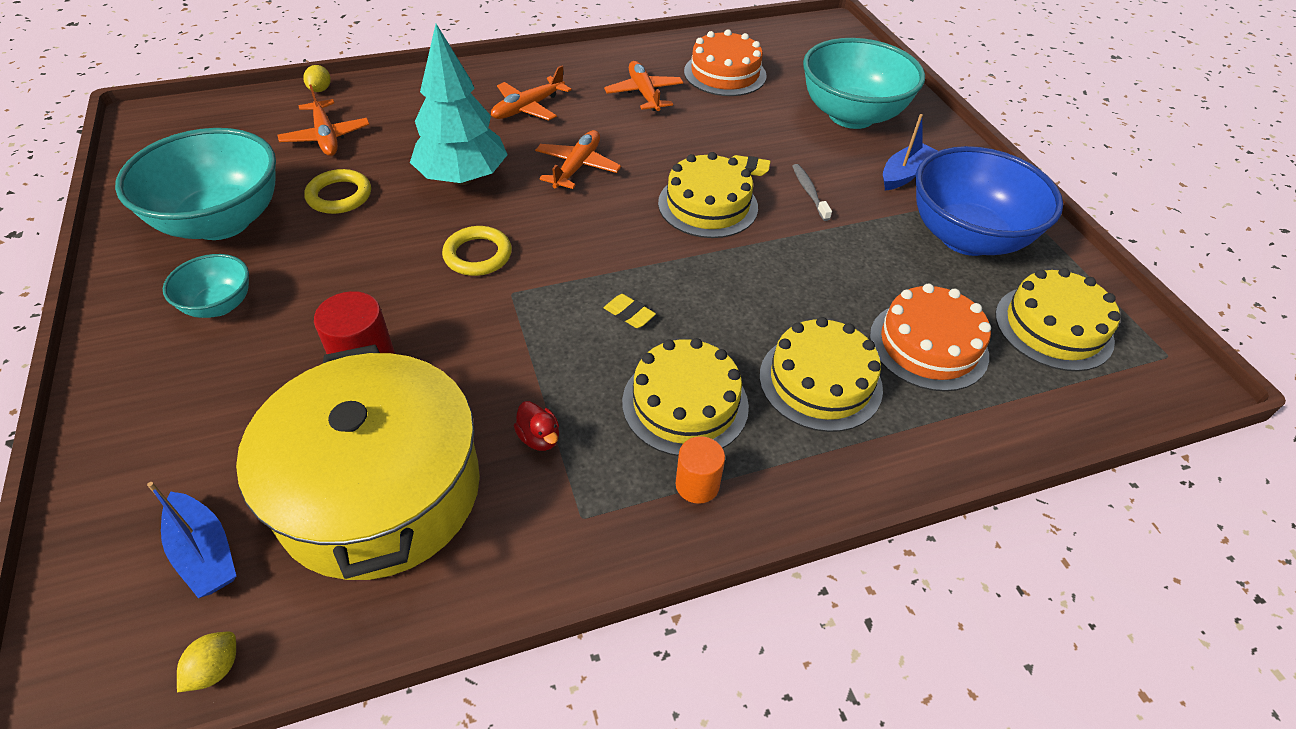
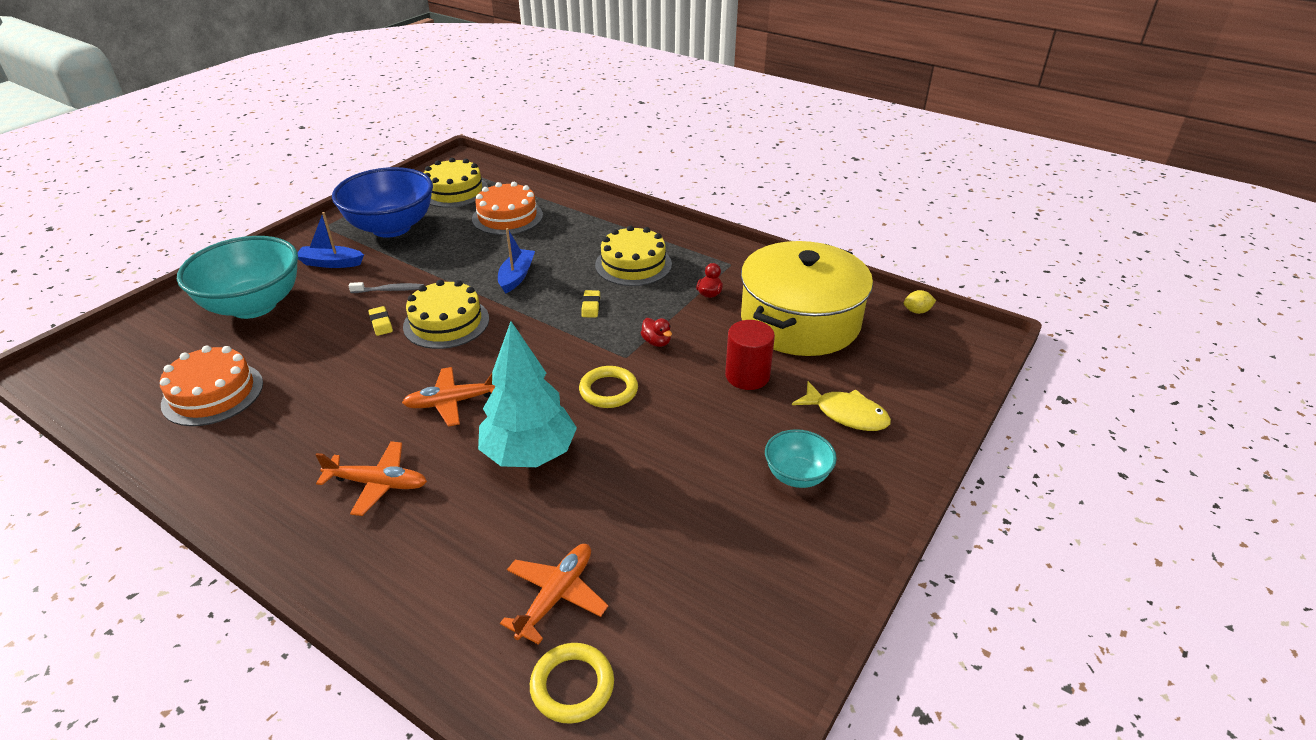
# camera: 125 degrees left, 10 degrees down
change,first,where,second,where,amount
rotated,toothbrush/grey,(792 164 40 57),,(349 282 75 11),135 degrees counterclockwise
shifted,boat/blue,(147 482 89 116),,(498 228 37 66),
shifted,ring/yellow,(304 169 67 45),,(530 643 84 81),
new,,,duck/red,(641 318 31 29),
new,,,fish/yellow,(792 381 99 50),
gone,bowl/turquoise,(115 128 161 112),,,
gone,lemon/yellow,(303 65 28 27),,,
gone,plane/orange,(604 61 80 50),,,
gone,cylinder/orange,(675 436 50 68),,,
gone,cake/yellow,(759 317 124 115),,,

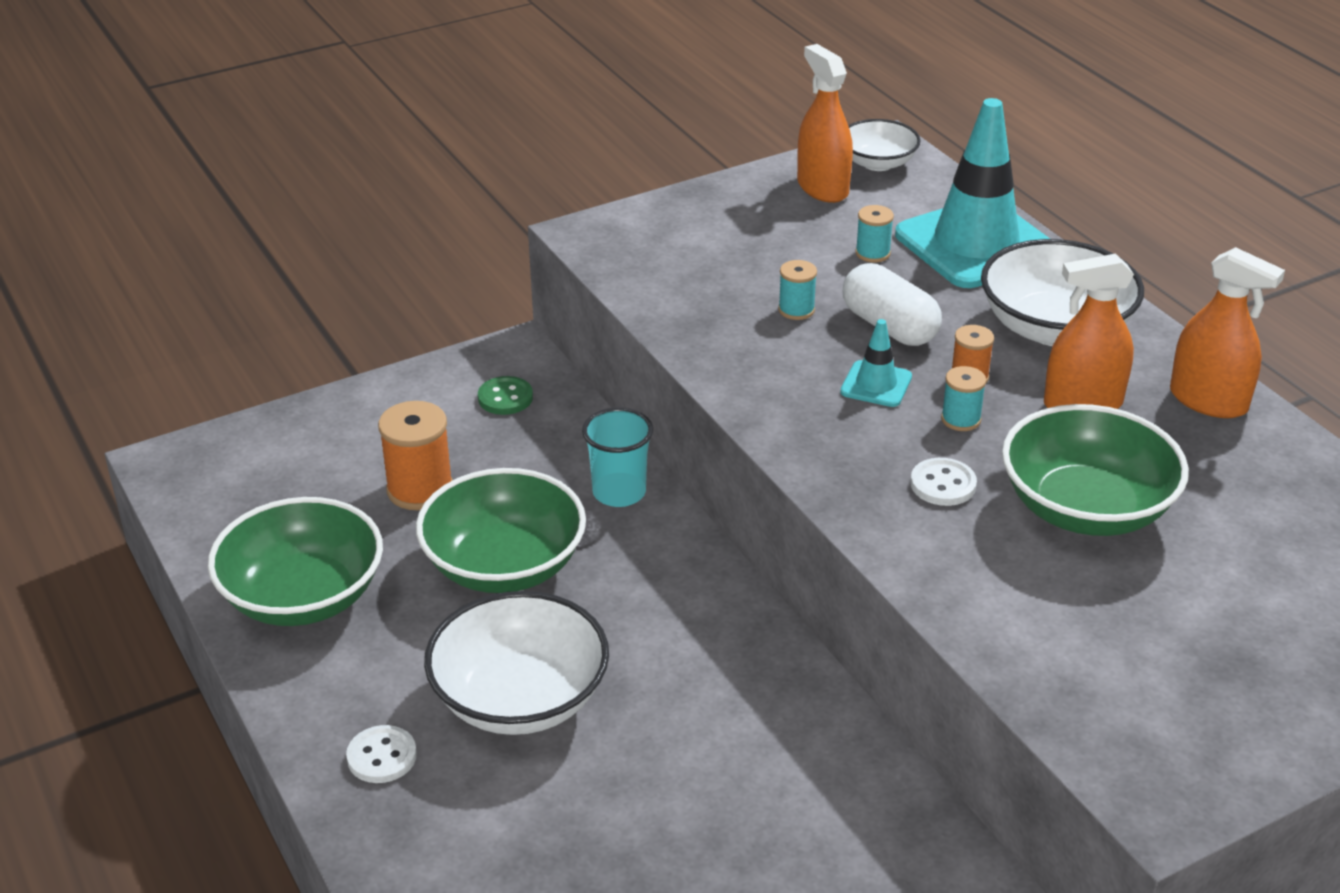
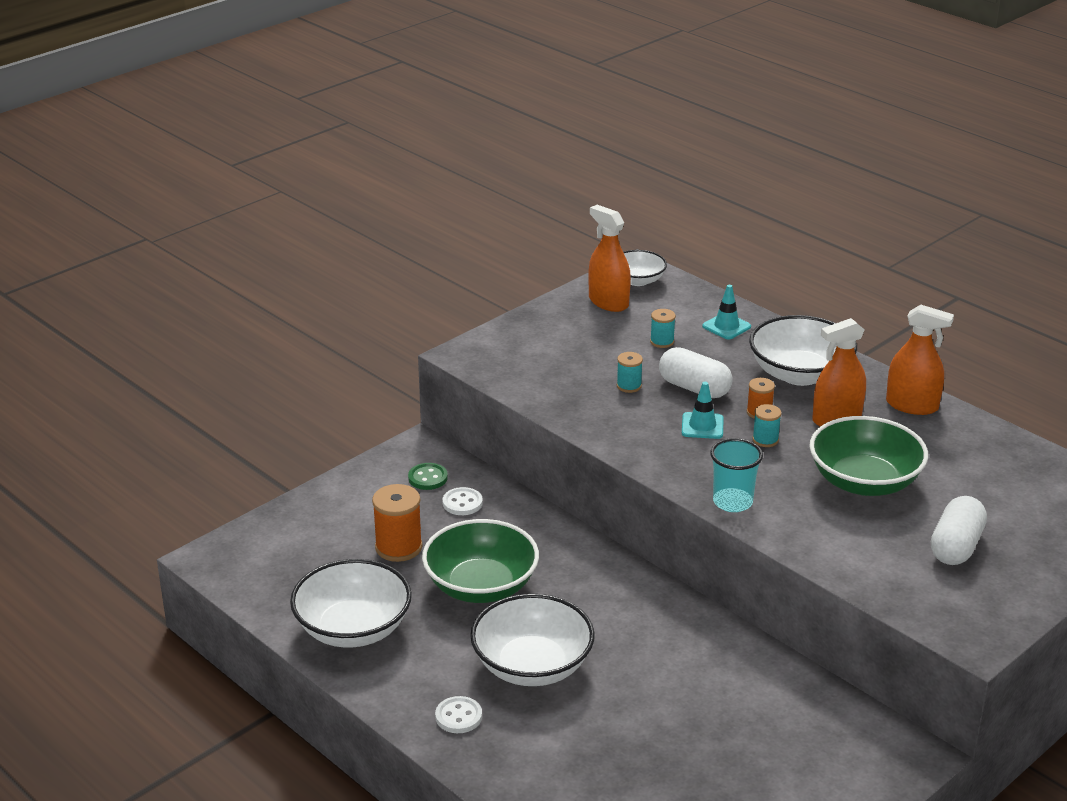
# camera: 15 degrees left, 5 degrees down
change,first,where,second,where,amount
repainted,bowl/green,(208 497 175 129),bowl/white,(290 559 122 88),
shifted,button/white,(910 458 67 48),,(443 487 40 28),
scaled,traffic cone/turquoise,(895 98 155 190),,(702 285 49 55),x0.44
shifted,cup/turquoise,(582 407 71 100),,(710 438 53 74),
new,,,capsule/white,(931 496 56 69),

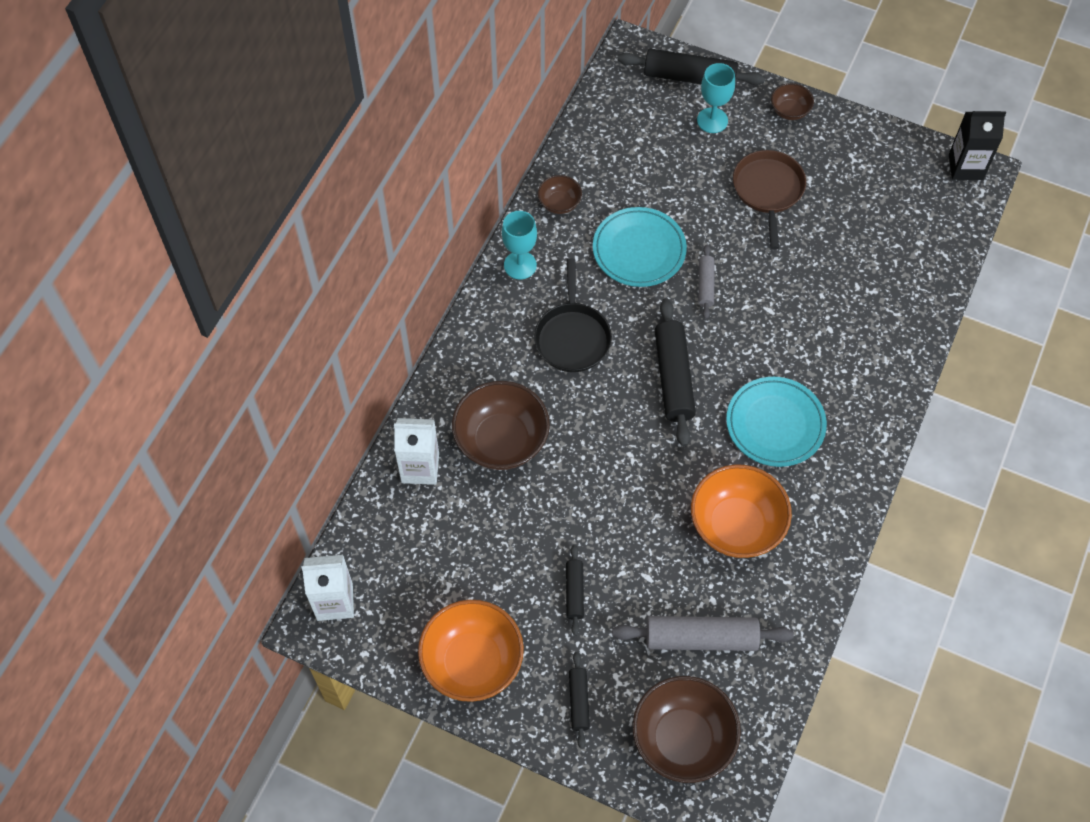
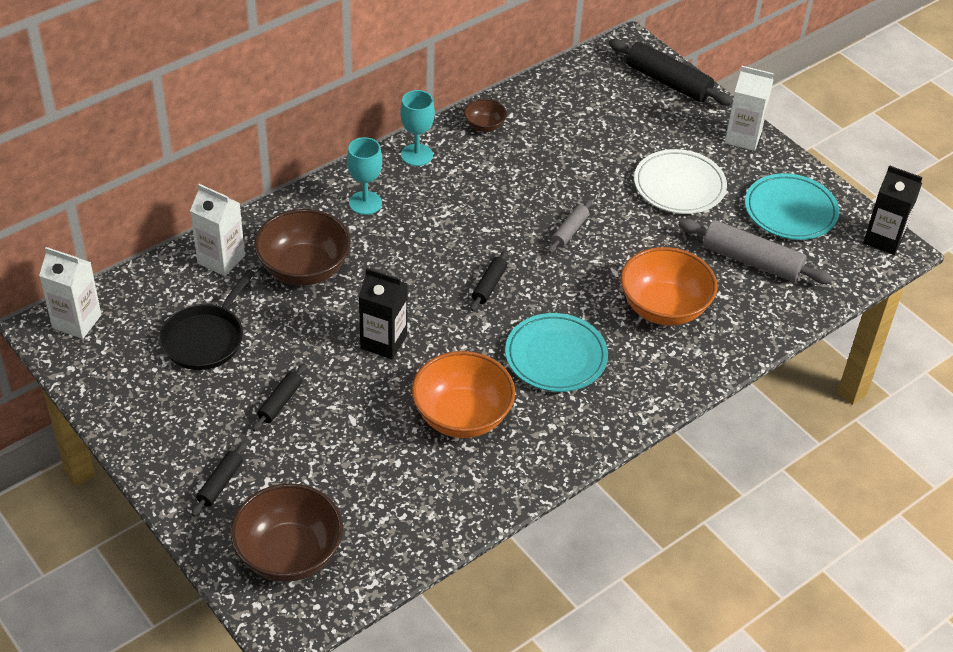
# camera: 25 degrees right, 15 degrees down
change,first,where,second,where,amount
shifted,pan/black,(534 258 78 114),,(159 270 96 100),
shifted,goblet/turquoise,(697 63 38 70),,(347 137 35 78),
new,,,carton/black,(359 268 49 91),
scaled,rolling pin/black,(655 298 41 149),,(471 250 37 61),x0.54
shifted,bowl/orange,(418 600 106 102),,(620 247 97 79),
swapped,pan/brown,(733 150 73 99),plate/white,(634 149 93 65),
shifted,rolling pin/grey,(612 616 182 35),,(678 219 155 65),
swapped,bowl/brown,(771 83 43 37),carton/white,(725 66 49 85),
shifted,plate/turquoise,(593 207 94 80),,(745 173 94 67),

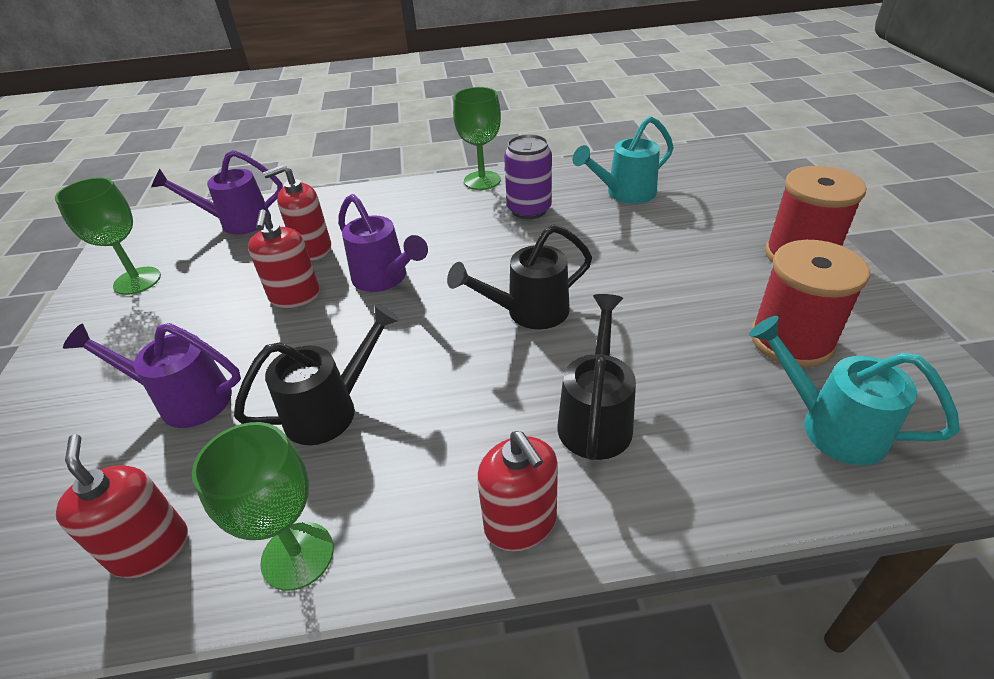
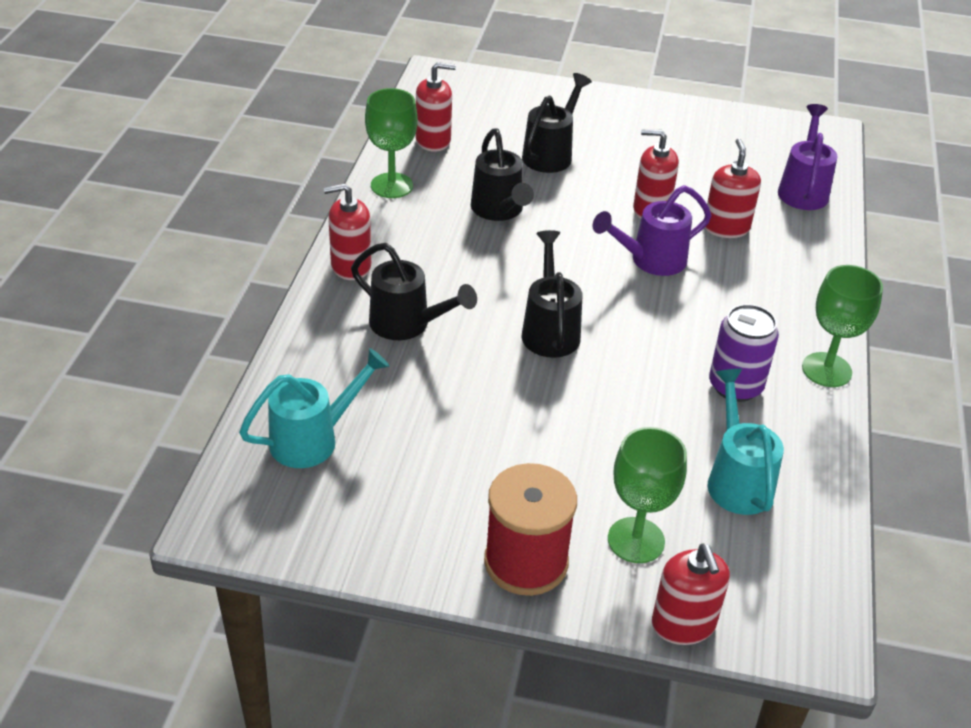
# camera: 105 degrees right, 0 degrees up
change,first,where,second,where,amount
repainted,watering can/purple,(63 323 178 105),watering can/black,(522 73 70 100),
shifted,goblet/green,(55 177 106 118),,(608 427 79 136),
new,,,soap dispenser/red,(652 544 78 101),
gone,spool/red,(751 240 119 128),,,

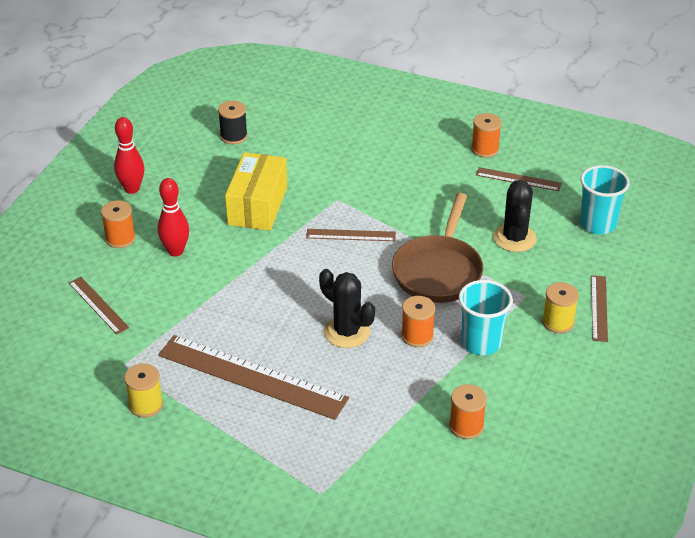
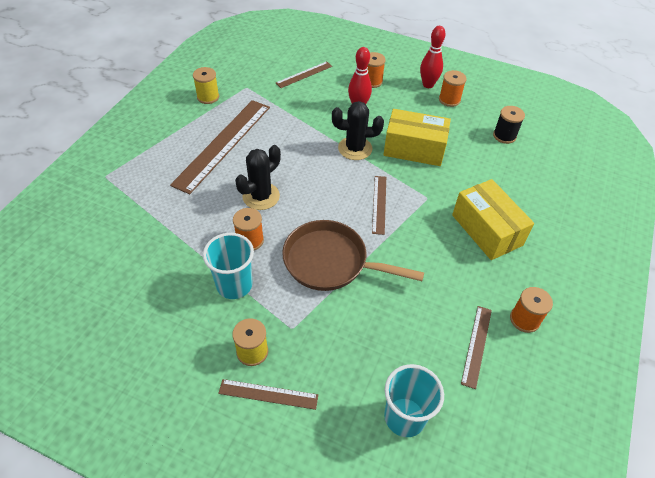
# camera: 90 degrees right, 10 degrees up
change,first,where,second,where,amount
shifted,cactus/black,(493 180 44 72),,(332 101 52 59),
shifted,spool/orange,(449 384 38 55),,(439 70 28 37),
new,,,box/yellow,(452 179 82 81),

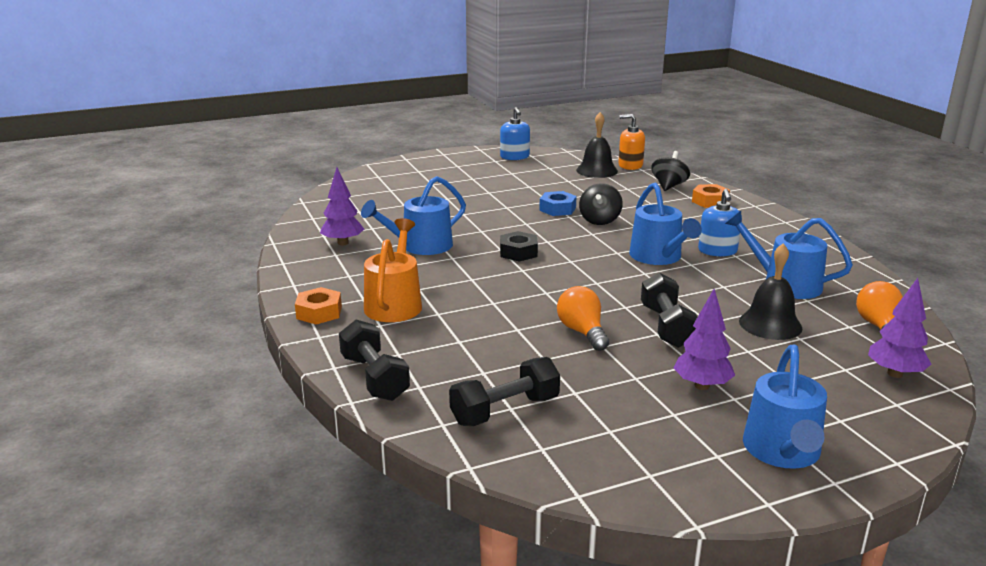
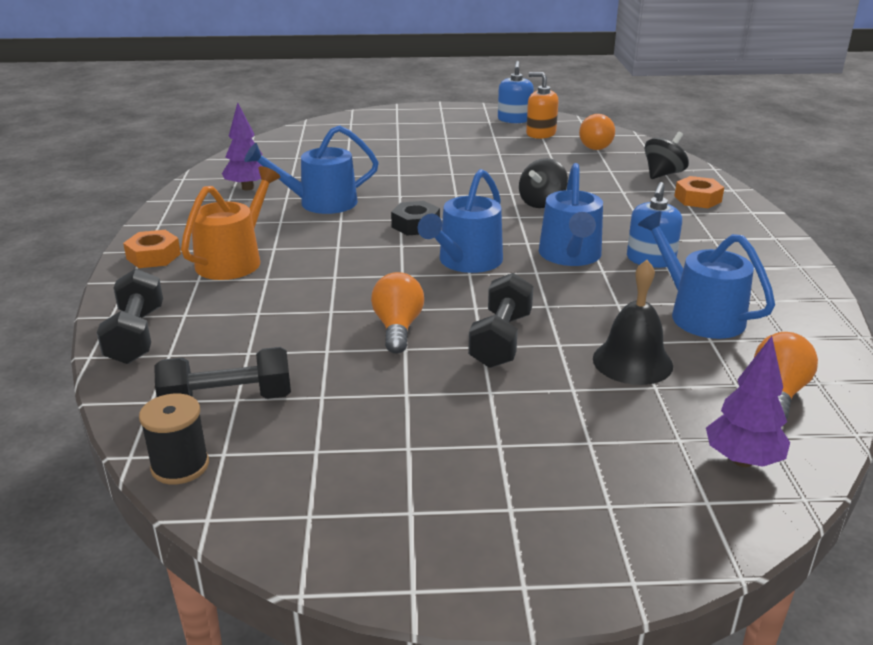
# camera: 20 degrees right, 5 degrees up
change,first,where,second,where,amount
new,,,spool/black,(139 393 70 91),
shifted,watering can/blue,(743 345 84 124),,(418 169 85 104),
shifted,soap dispenser/orange,(618 114 27 56),,(526 72 33 67),
swapped,bell/black,(576 112 42 66),light bulb/orange,(579 114 36 36),
gone,nut/blue,(539 191 38 25),,,
gone,tree/purple,(674 289 61 101),,,

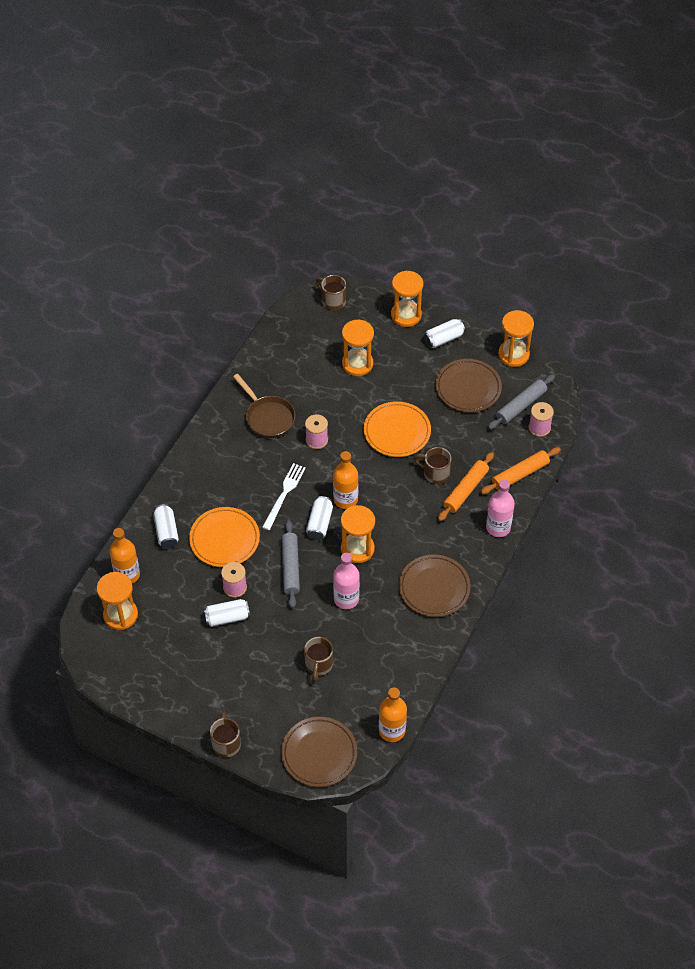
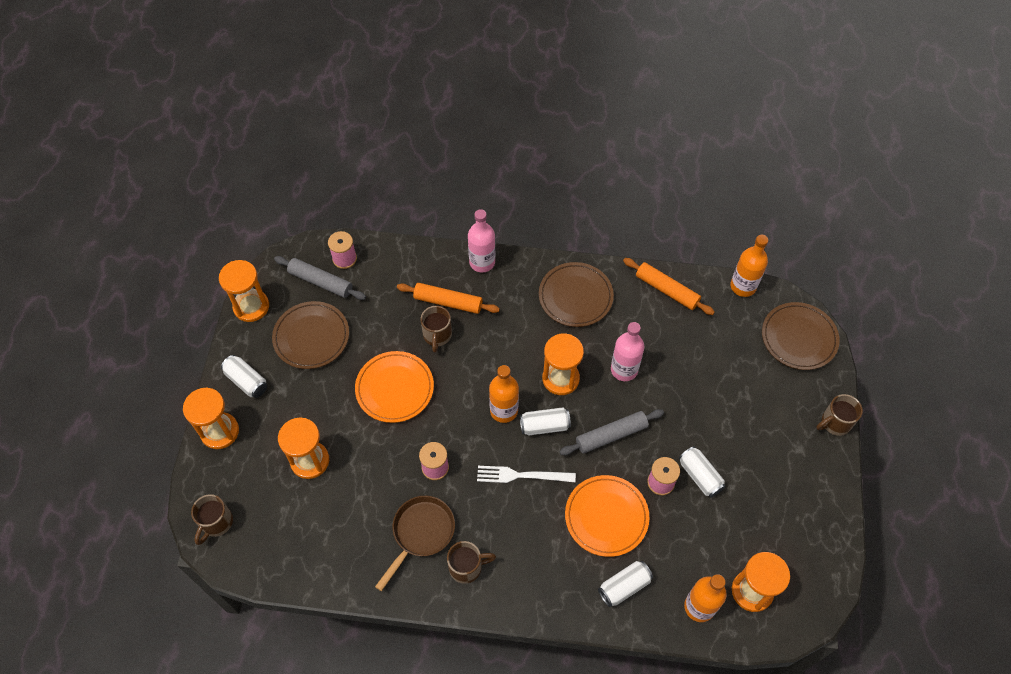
# camera: 110 degrees left, 5 degrees up
change,first,where,second,where,amount
shifted,mug/brown,(304 637 29 45),,(447 541 49 43),
shifted,rolling pin/orange,(480 447 81 47),,(623 258 92 57),

